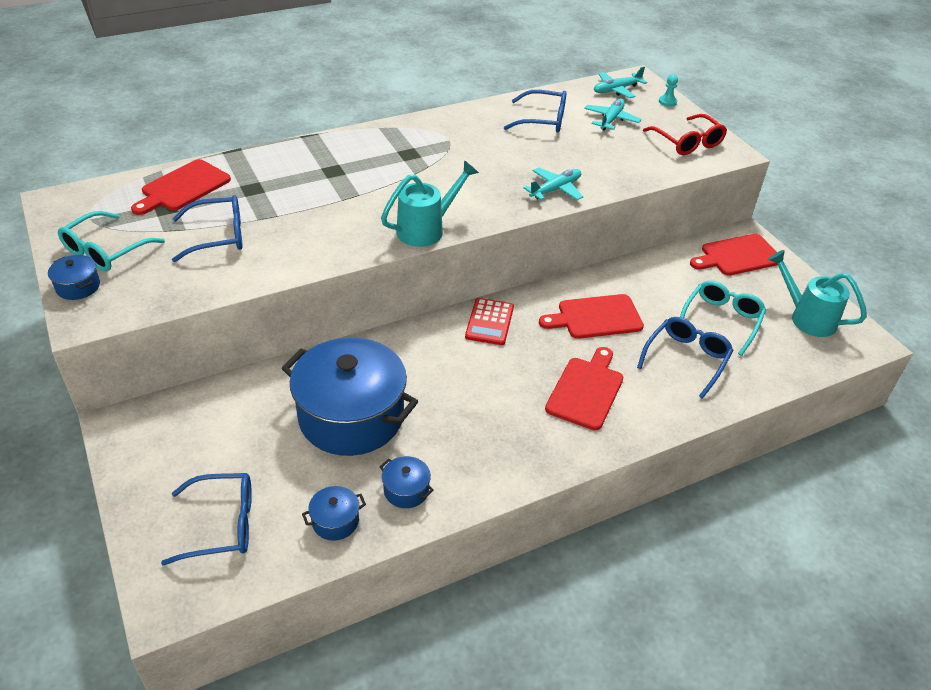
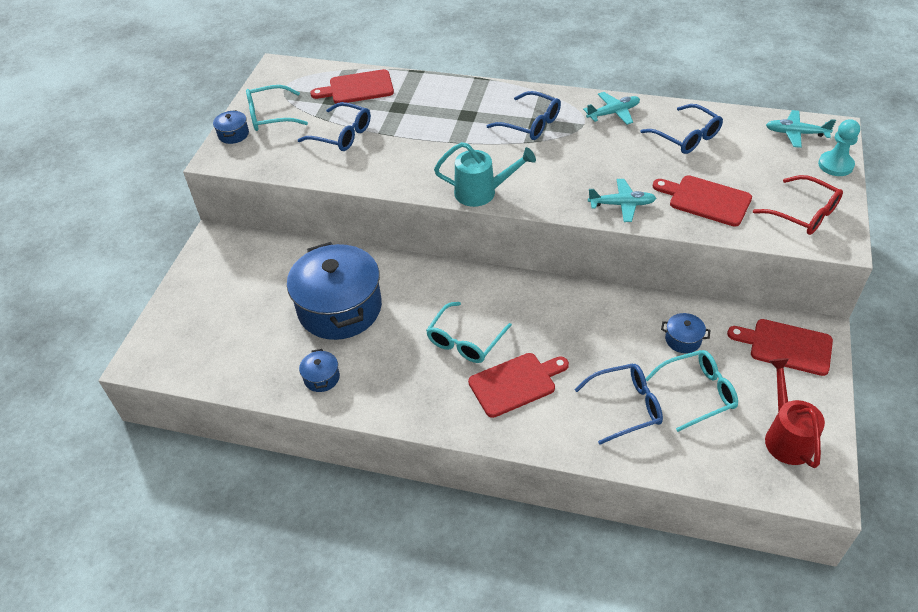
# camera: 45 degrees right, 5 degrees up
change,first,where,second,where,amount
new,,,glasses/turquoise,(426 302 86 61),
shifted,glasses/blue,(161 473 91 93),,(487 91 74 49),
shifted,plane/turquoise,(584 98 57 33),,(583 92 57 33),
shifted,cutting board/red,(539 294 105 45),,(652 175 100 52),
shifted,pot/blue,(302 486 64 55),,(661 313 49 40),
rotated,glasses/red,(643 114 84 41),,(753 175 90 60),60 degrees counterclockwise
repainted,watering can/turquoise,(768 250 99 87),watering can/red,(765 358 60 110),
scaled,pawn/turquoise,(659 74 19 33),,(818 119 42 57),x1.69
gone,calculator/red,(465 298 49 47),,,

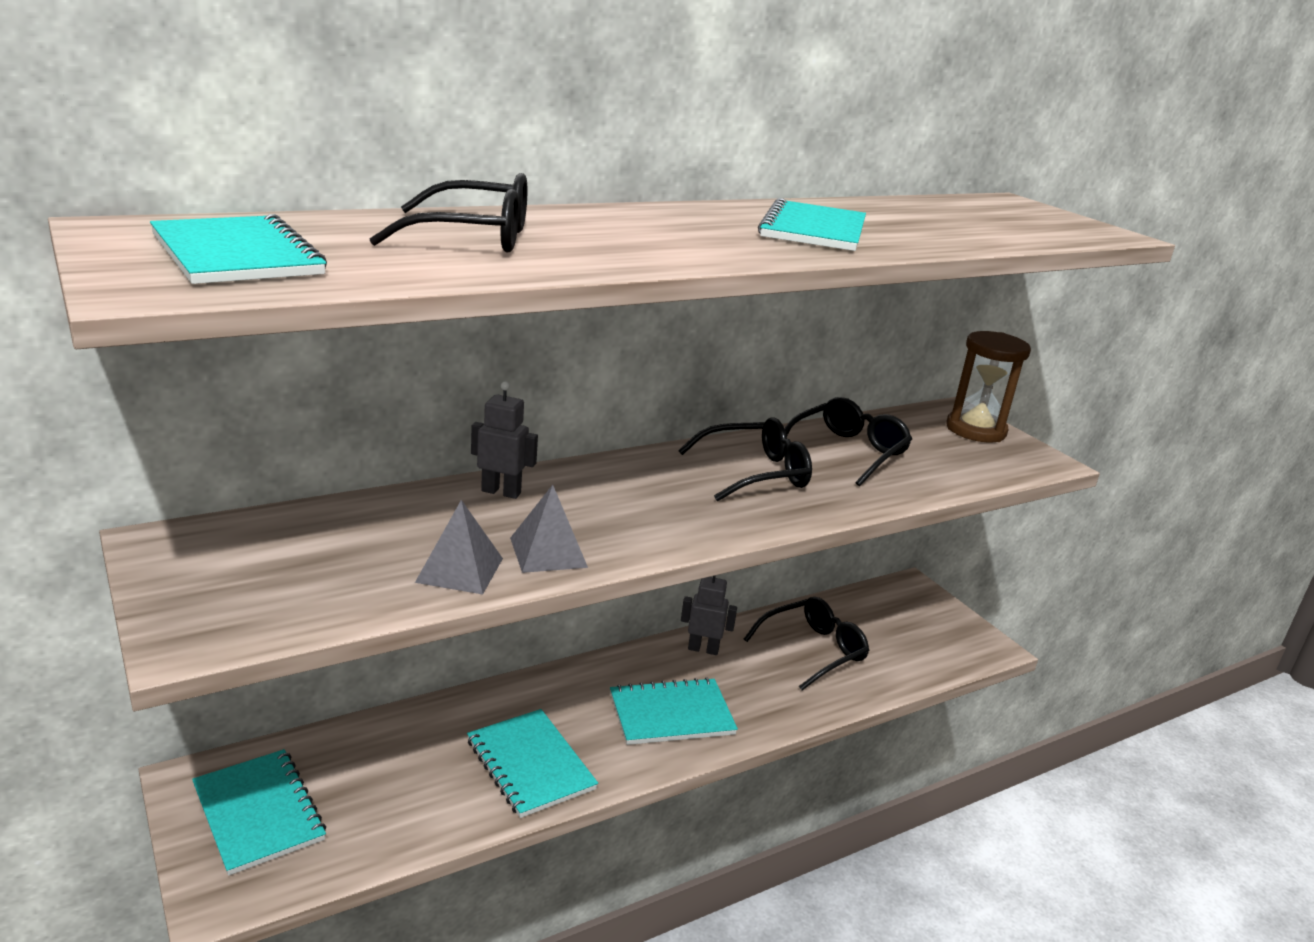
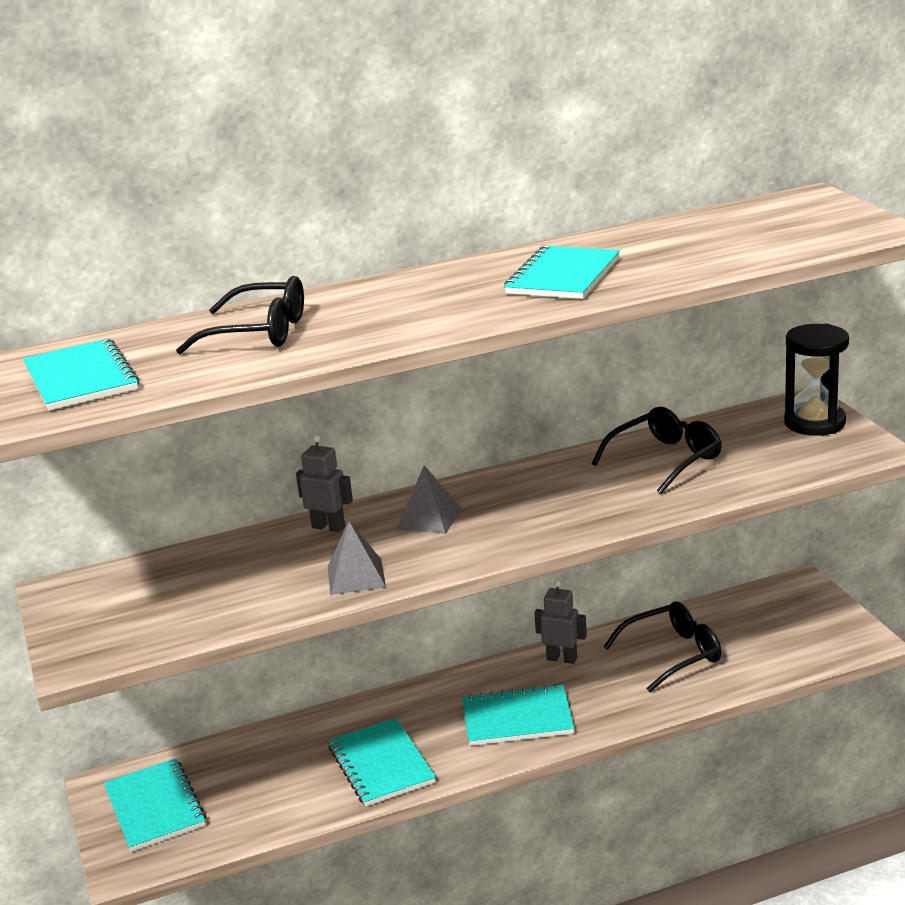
# camera: 15 degrees right, 0 degrees up
change,first,where,second,where,amount
shifted,pyramid/grey,(415 500 88 95),,(397 465 65 69),
repainted,hourglass/brown,(946 331 85 112),hourglass/black,(784 323 65 113),
gone,glasses/black,(678 418 134 83),,,

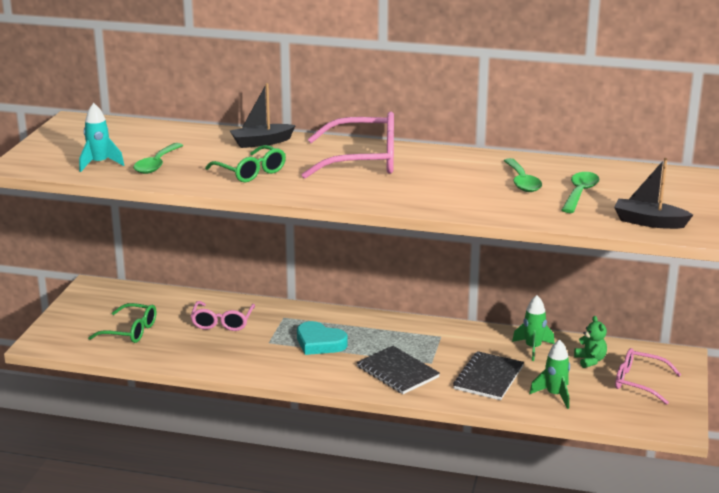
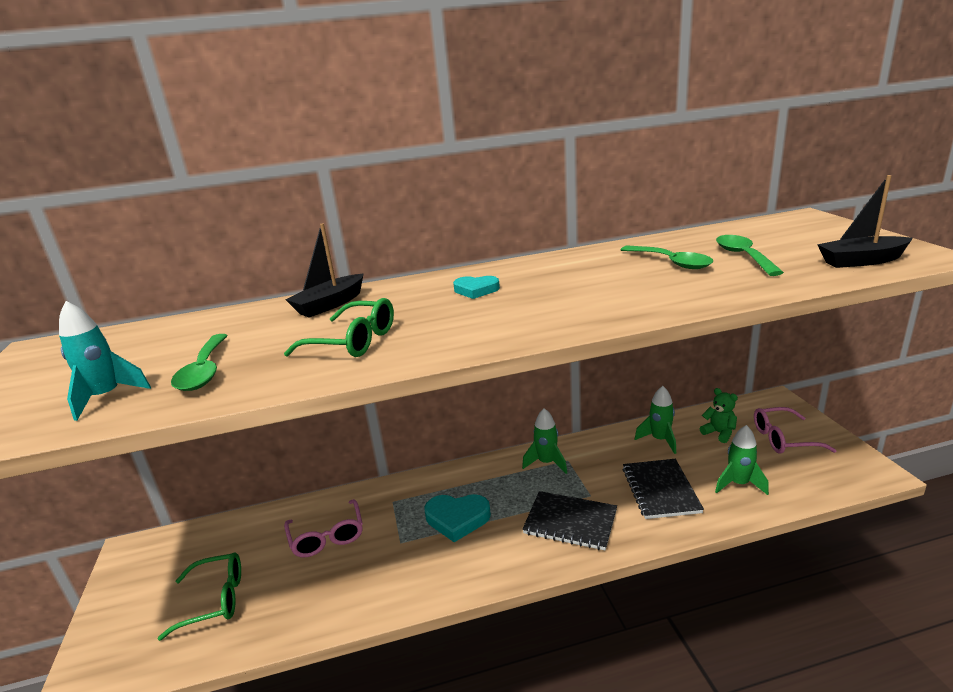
# camera: 25 degrees left, 0 degrees up
change,first,where,second,where,amount
swapped,glasses/pink,(302 112 92 67),heart/turquoise,(453 276 47 23),
new,,,rocket/green,(522 408 45 66),

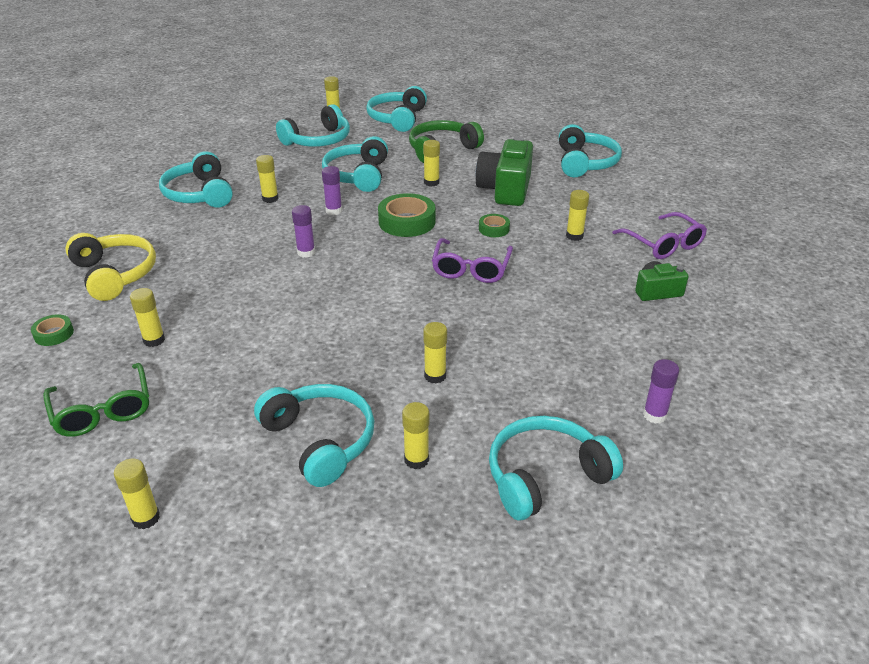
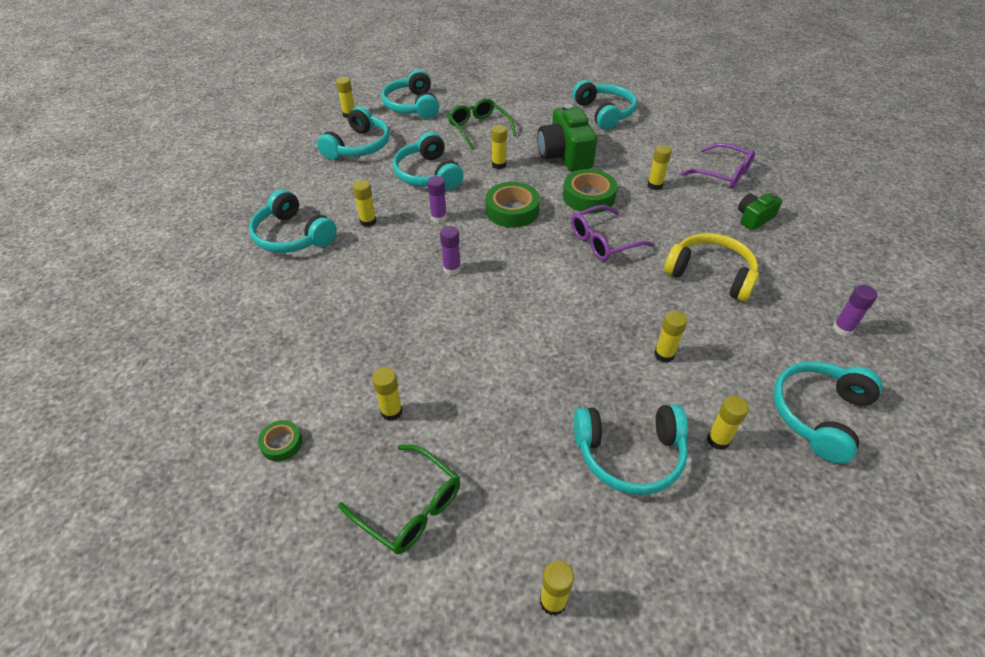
# camera: 25 degrees left, 10 degrees up
change,first,where,second,where,amount
swapped,headphones/green,(409 120 75 43),glasses/green,(448 98 68 51),
scaled,tape/green,(479 214 31 23),,(563 169 54 44),x1.88
rotated,glasses/purple,(432 238 81 45),,(571 205 83 56),75 degrees clockwise
rotated,headphones/turquoise,(254 384 120 103),,(574 404 114 91),150 degrees clockwise
shifted,headphones/yellow,(65 233 91 68),,(664 233 95 69),

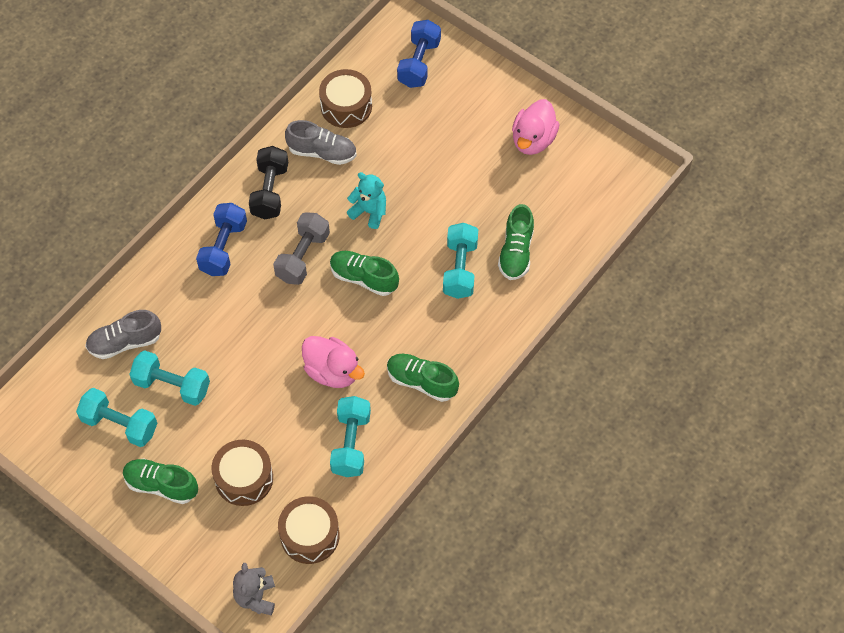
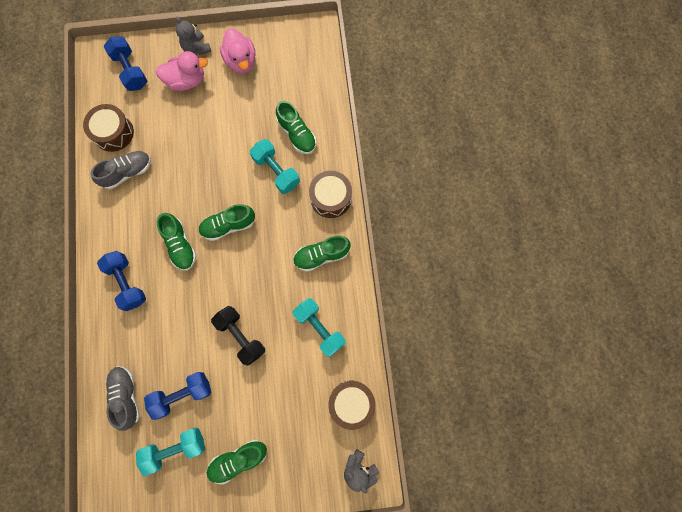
# camera: 45 degrees left, 15 degrees up
change,first,where,second,where,amount
rotated,shoe/grey,(85 310 76 49),,(105 366 35 65),135 degrees clockwise
repainted,dumbbell/turquoise,(129 350 81 56),dumbbell/blue,(144 372 67 48),
shifted,duck/pink,(302 336 63 52),,(156 51 52 40),
swapped,dumbbell/grey,(273 212 57 73),shoe/green,(157 213 39 57),
new,,,teddy bear/grey,(176 17 35 38),
shifted,dumbbell/black,(249 146 39 73),,(211 306 54 60),
shifted,drum/brown,(212 440 61 66),,(309 171 43 47),
gone,teddy bear/turquoise,(347 172 39 57),,,

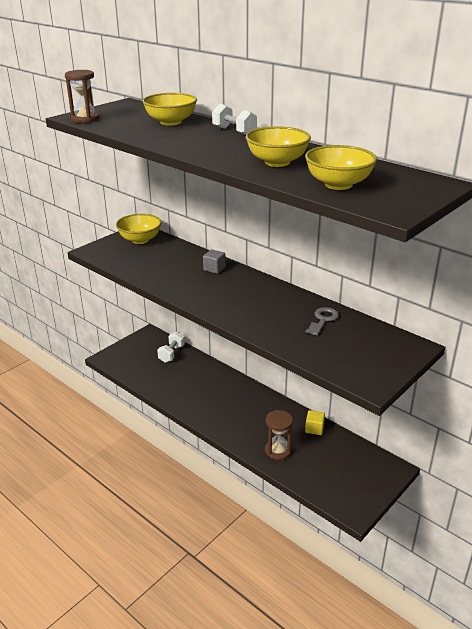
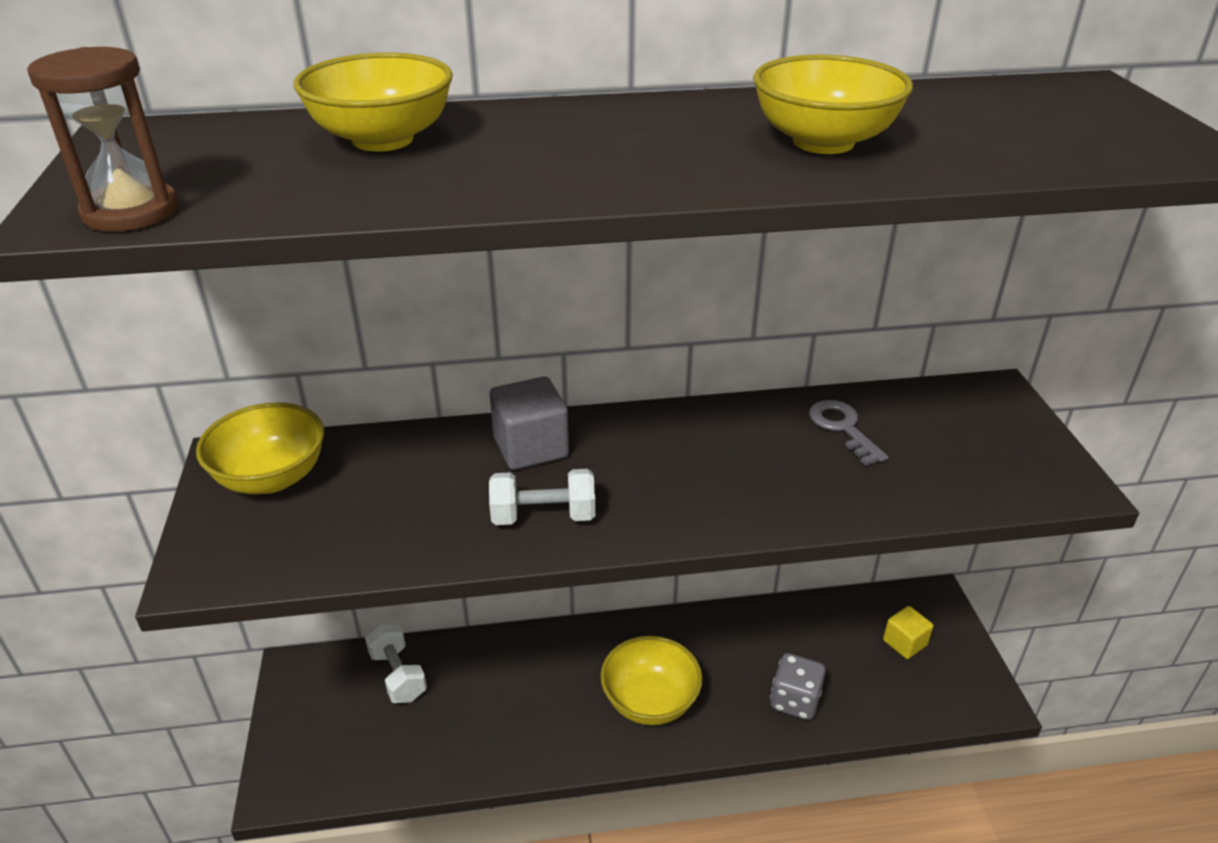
# camera: 50 degrees left, 5 degrees up
change,first,where,second,where,amount
shifted,dumbbell/white,(212 104 45 31),,(489 469 106 56),
scaled,cube/grey,(203 249 23 25),,(490 377 79 93),x1.56
shifted,bowl/yellow,(305 145 72 45),,(601 636 101 89),
swapped,hourglass/brown,(265 410 28 51),dice/grey,(770 653 56 67),
shifted,cube/yellow,(305 410 20 25),,(883 606 50 53),

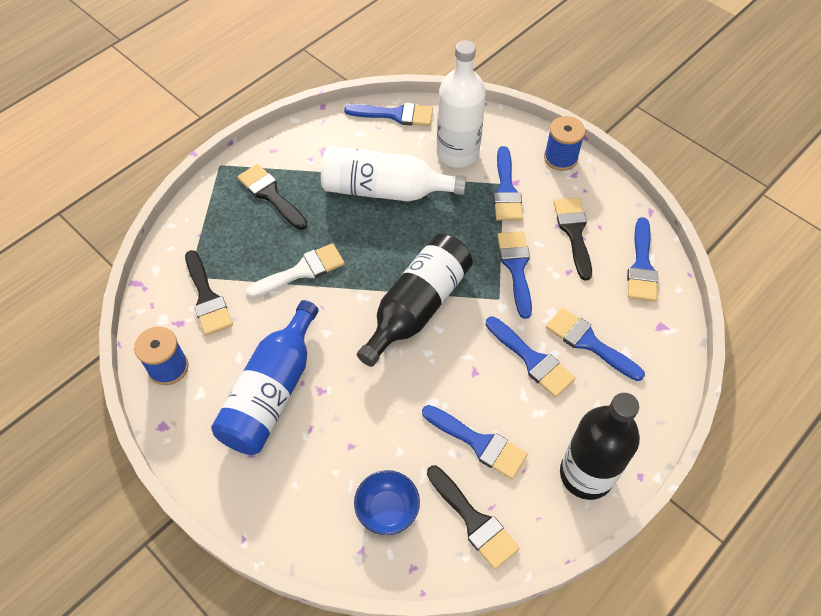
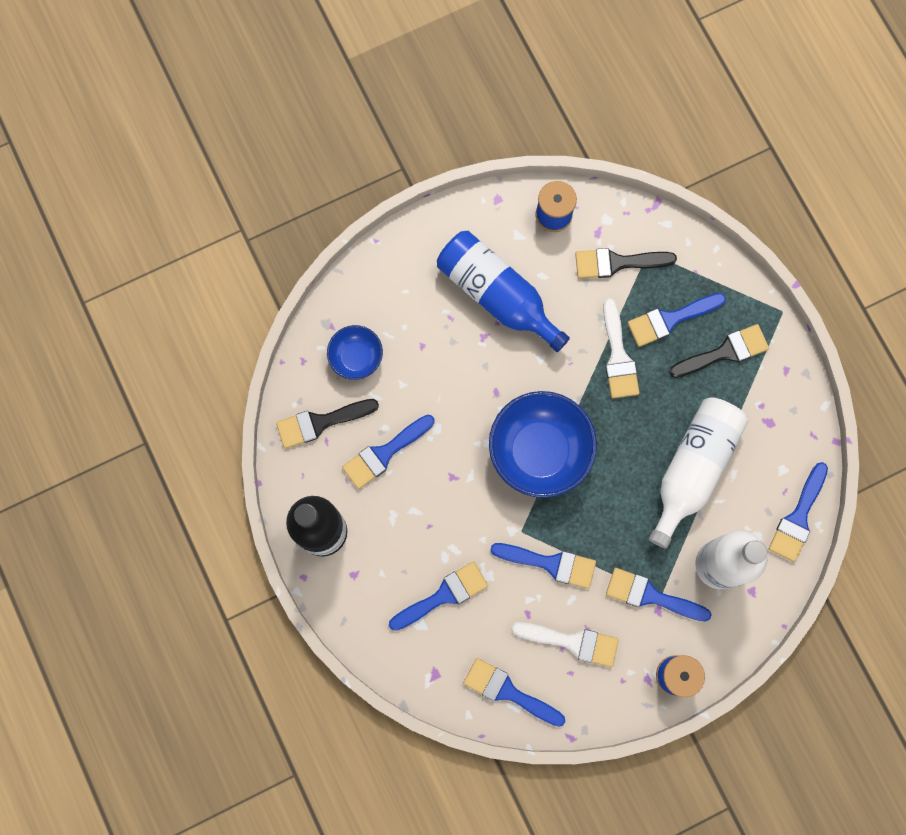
# camera: 110 degrees right, 20 degrees up
change,first,where,second,where,amount
swapped,bottle/black,(357 234 116 133),bowl/blue,(489 391 108 107),
repainted,brush/black,(554 198 38 82),brush/white,(511 622 108 45),
shifted,brush/blue,(486 316 89 81),,(628 293 98 54),

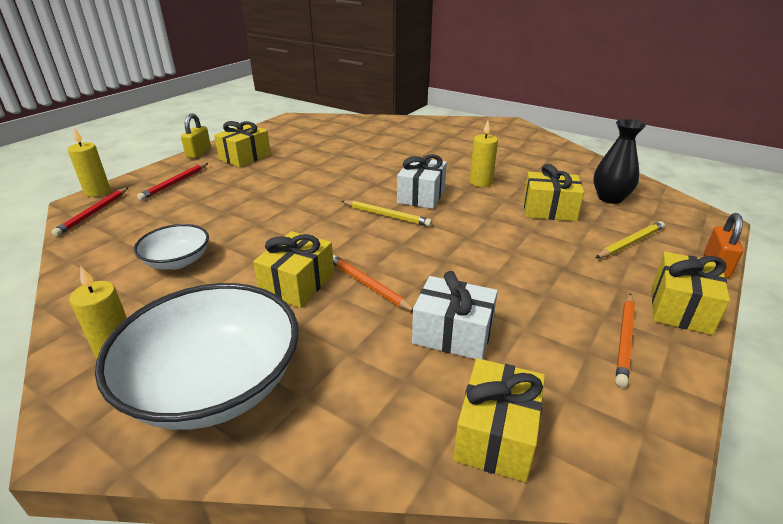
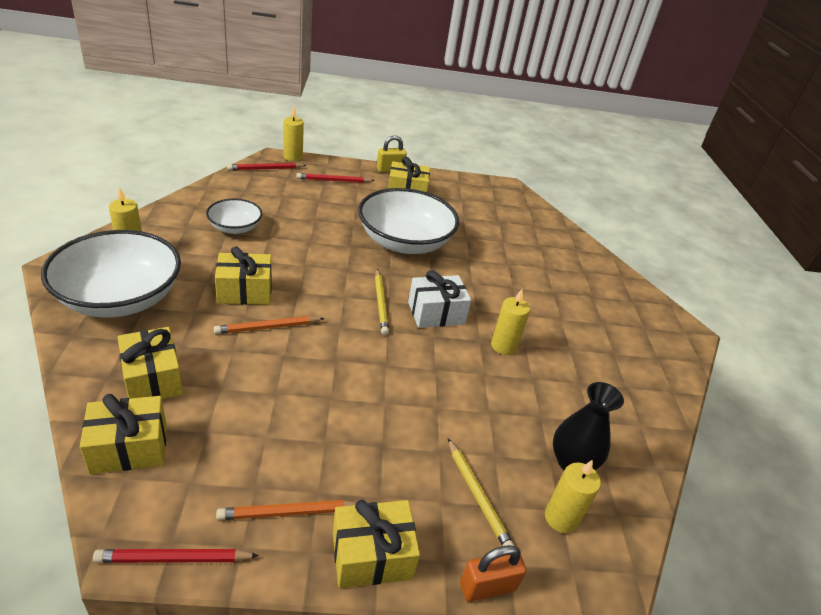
# camera: 50 degrees right, 5 degrees up
change,first,where,second,where,amount
new,,,pencil/red,(93 549 166 14),
shifted,gift/yellow,(523 164 61 57),,(118 327 65 72),
rotated,pencil/orange,(333 255 81 57),,(214 316 111 18),120 degrees counterclockwise
new,,,bowl/white,(358 188 101 66),
rotated,pencil/yellow,(595 221 70 37),,(448 438 67 108),45 degrees clockwise
new,,,candle/yellow,(545 460 56 73),
gone,gift/white,(412 271 86 88),,,

